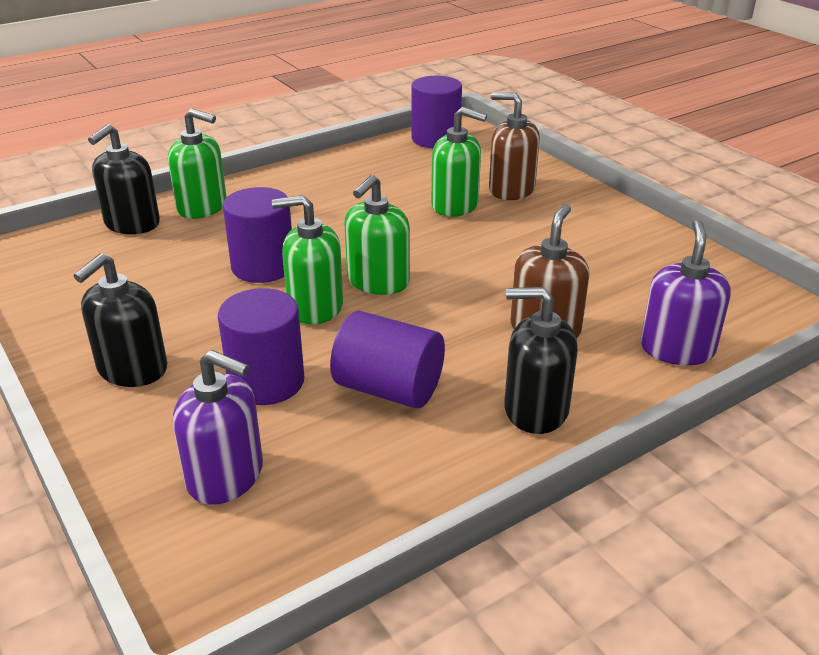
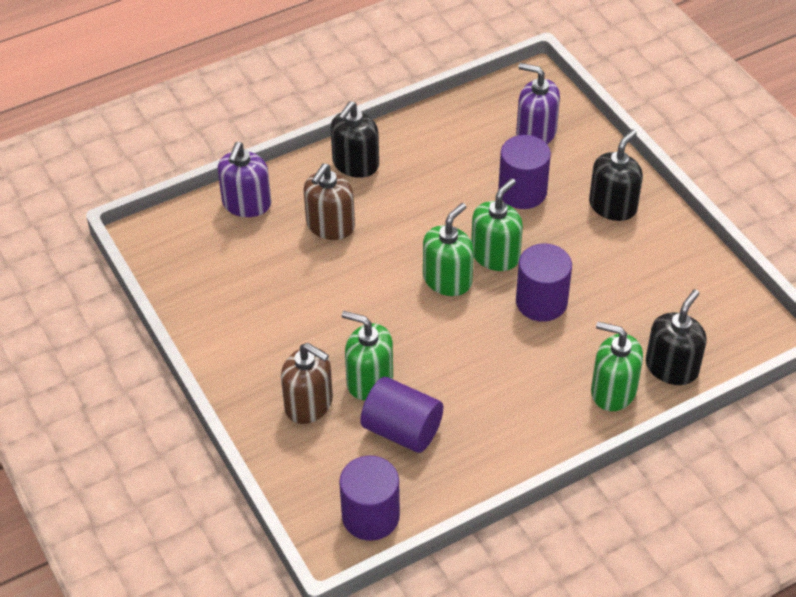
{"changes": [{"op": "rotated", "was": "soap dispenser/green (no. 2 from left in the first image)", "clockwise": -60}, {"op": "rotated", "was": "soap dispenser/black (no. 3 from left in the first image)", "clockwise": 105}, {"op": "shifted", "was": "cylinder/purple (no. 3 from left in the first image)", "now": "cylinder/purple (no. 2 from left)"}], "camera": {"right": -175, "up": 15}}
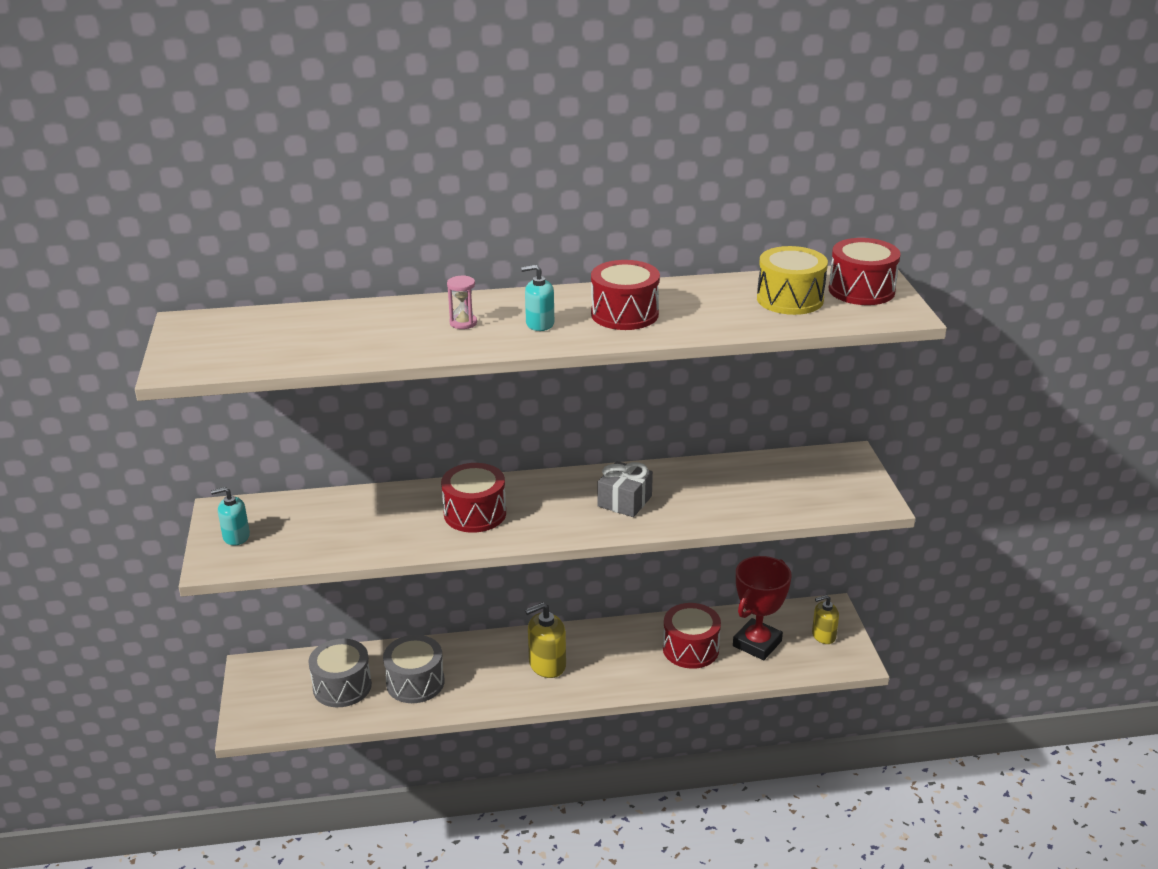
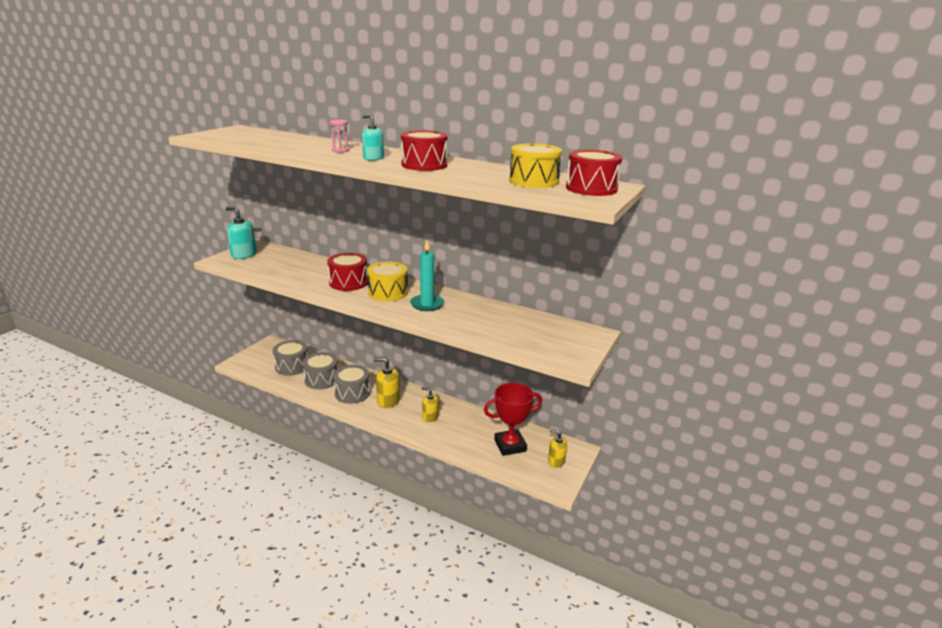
{"changes": [{"op": "swapped", "was": "gift/grey", "now": "candle/turquoise"}, {"op": "scaled", "was": "soap dispenser/turquoise (no. 1 from left)", "ratio": 1.5}, {"op": "gone", "was": "drum/red (no. 3 from left)"}, {"op": "new", "now": "drum/yellow (no. 1 from left)"}, {"op": "new", "now": "drum/grey (no. 3 from left)"}, {"op": "new", "now": "soap dispenser/yellow (no. 2 from left)"}], "camera": {"right": 35, "up": -5}}
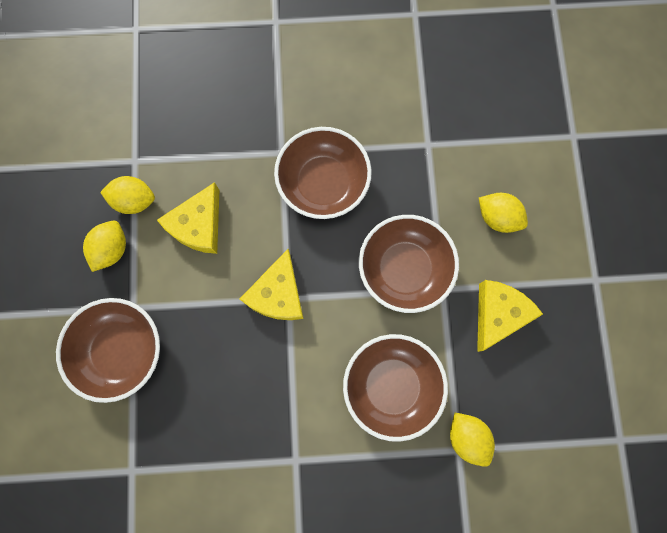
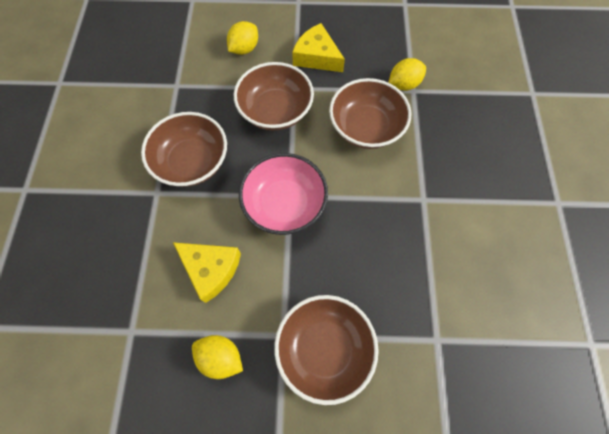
{"changes": [{"op": "gone", "was": "lemon/yellow (no. 2 from left)"}, {"op": "swapped", "was": "cheese/yellow (no. 2 from left)", "now": "bowl/pink"}], "camera": {"right": -85, "up": -10}}
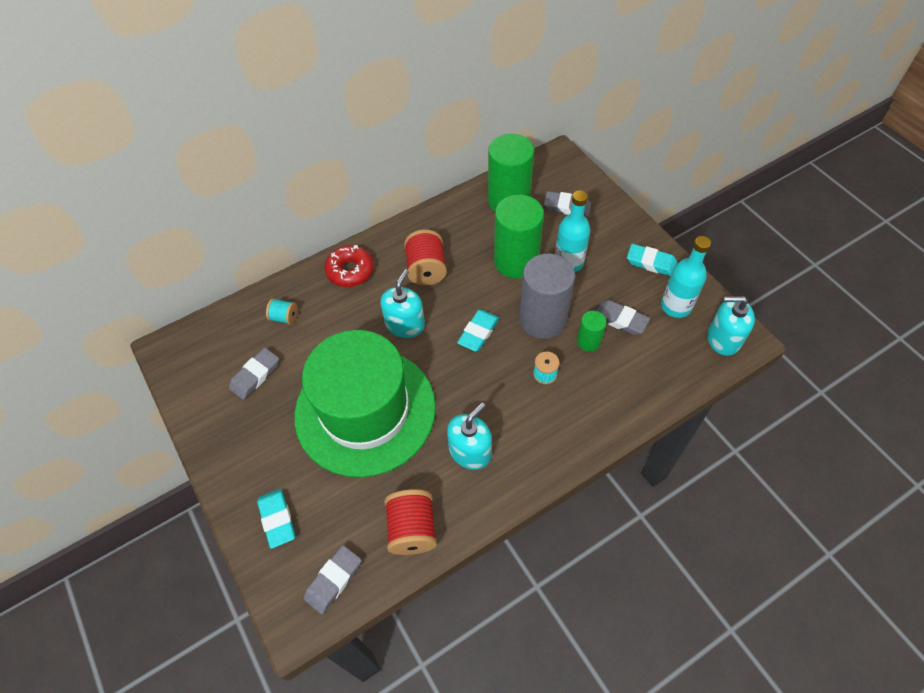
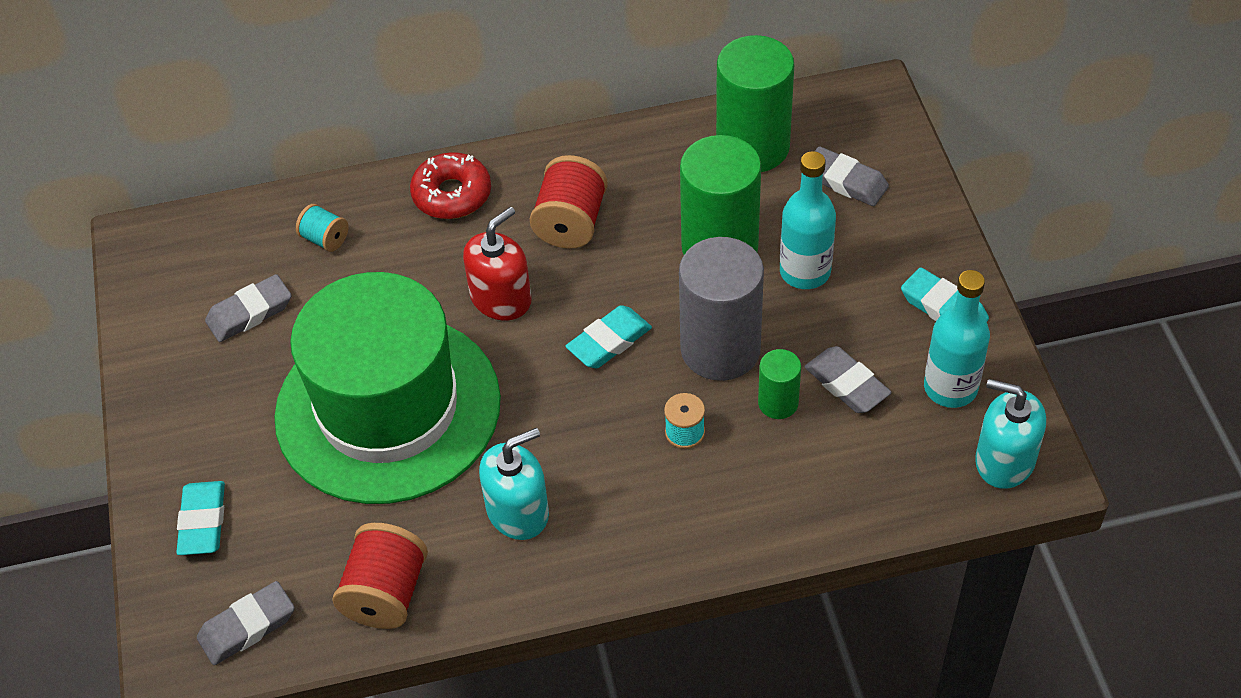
{"changes": [{"op": "repainted", "was": "soap dispenser/turquoise (no. 1 from left)", "now": "soap dispenser/red"}], "camera": {"right": 20, "up": -5}}
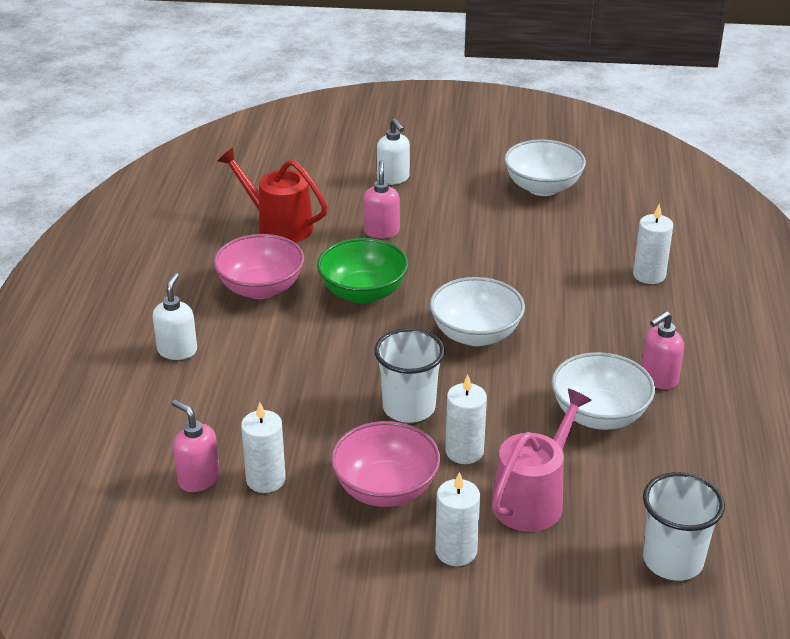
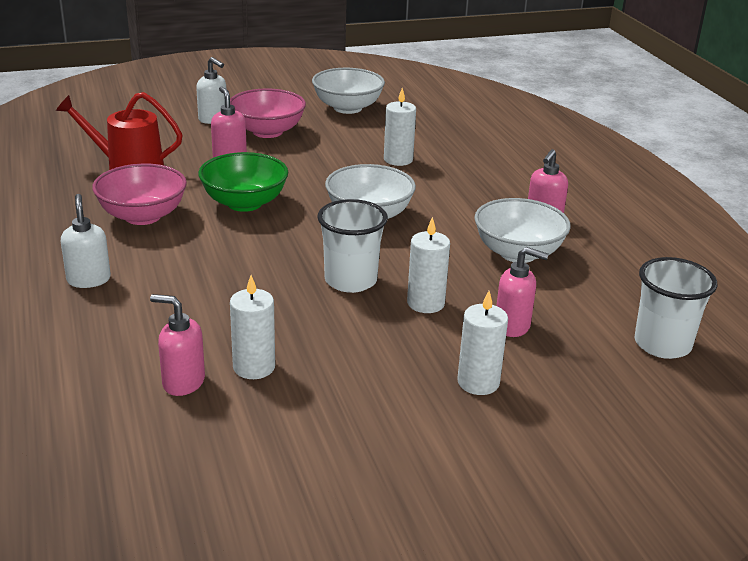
{"changes": [{"op": "shifted", "was": "candle/white (no. 4 from left in the first image)", "now": "candle/white (no. 2 from left)"}, {"op": "swapped", "was": "watering can/pink", "now": "soap dispenser/pink (no. 3 from left)"}, {"op": "shifted", "was": "bowl/pink (no. 2 from left)"}], "camera": {"right": -25, "up": -5}}
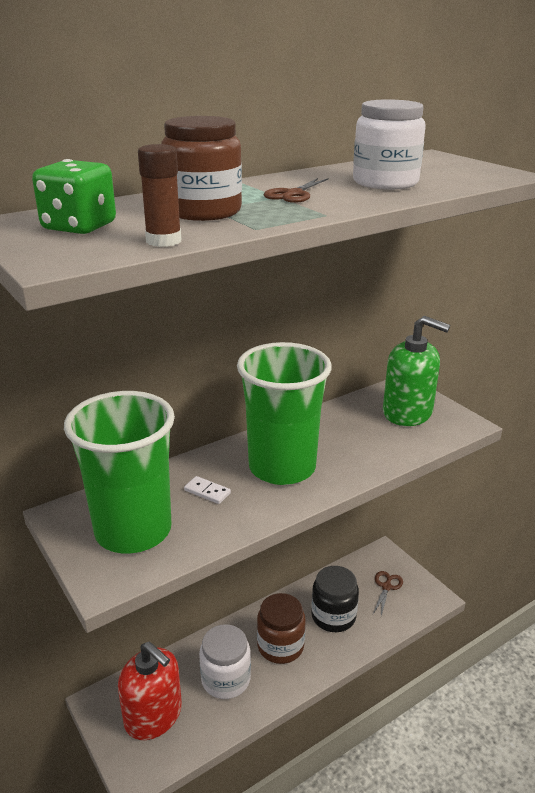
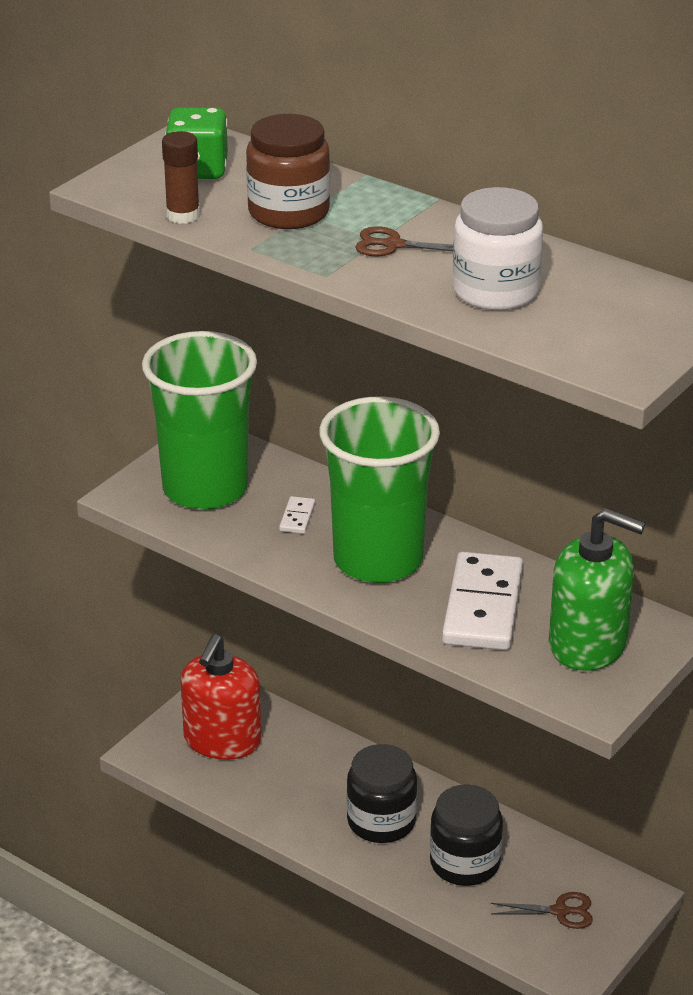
{"changes": [{"op": "rotated", "was": "soap dispenser/green", "clockwise": -75}, {"op": "repainted", "was": "jar/brown (no. 2 from left)", "now": "jar/black (no. 1 from left)"}, {"op": "gone", "was": "jar/white (no. 1 from left)"}, {"op": "new", "now": "domino/white (no. 2 from left)"}], "camera": {"right": 70, "up": 5}}
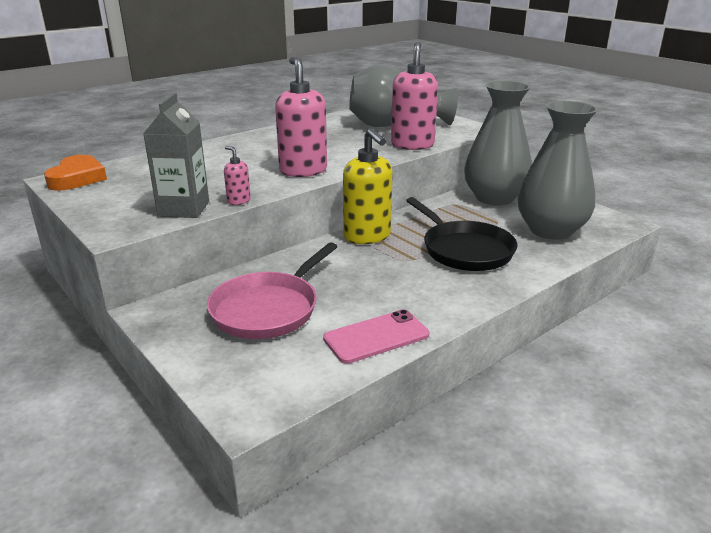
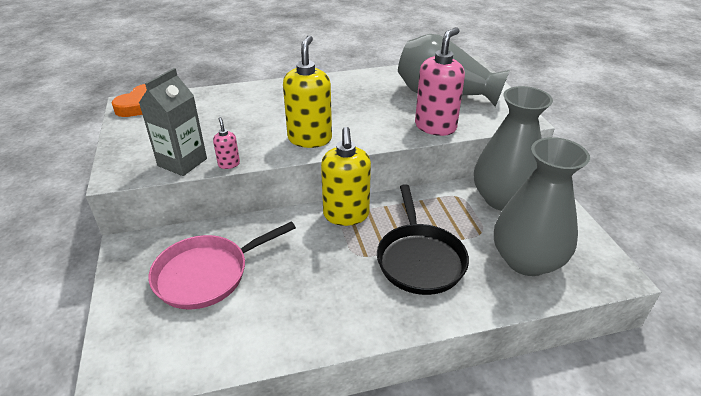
{"changes": [{"op": "repainted", "was": "soap dispenser/pink (no. 2 from left)", "now": "soap dispenser/yellow (no. 1 from left)"}, {"op": "gone", "was": "phone/pink"}], "camera": {"right": 25, "up": 10}}
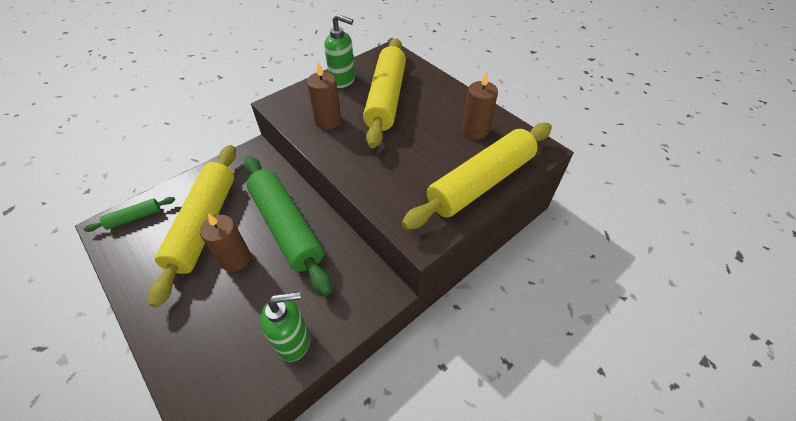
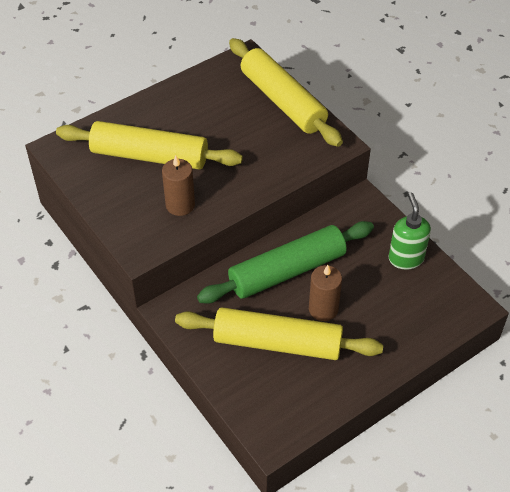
{"changes": [{"op": "gone", "was": "soap dispenser/green (no. 2 from left)"}, {"op": "gone", "was": "candle/brown (no. 3 from left)"}, {"op": "gone", "was": "rolling pin/green (no. 1 from left)"}], "camera": {"right": -85, "up": 0}}
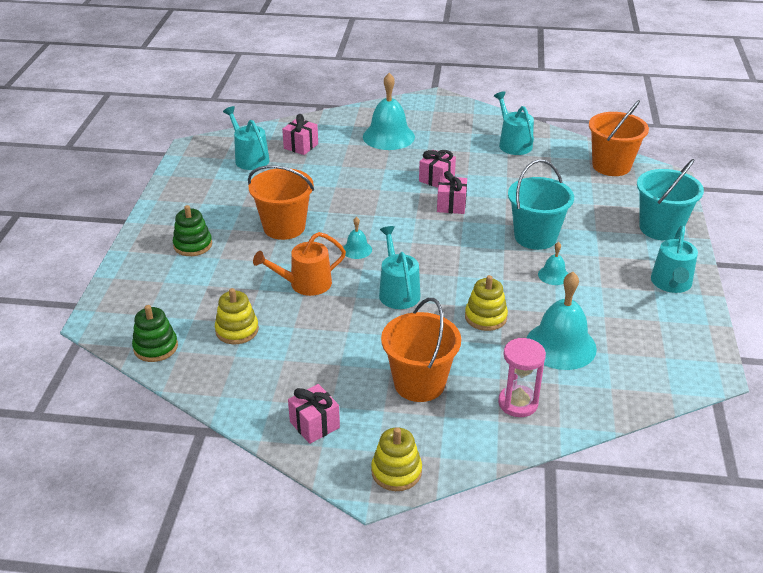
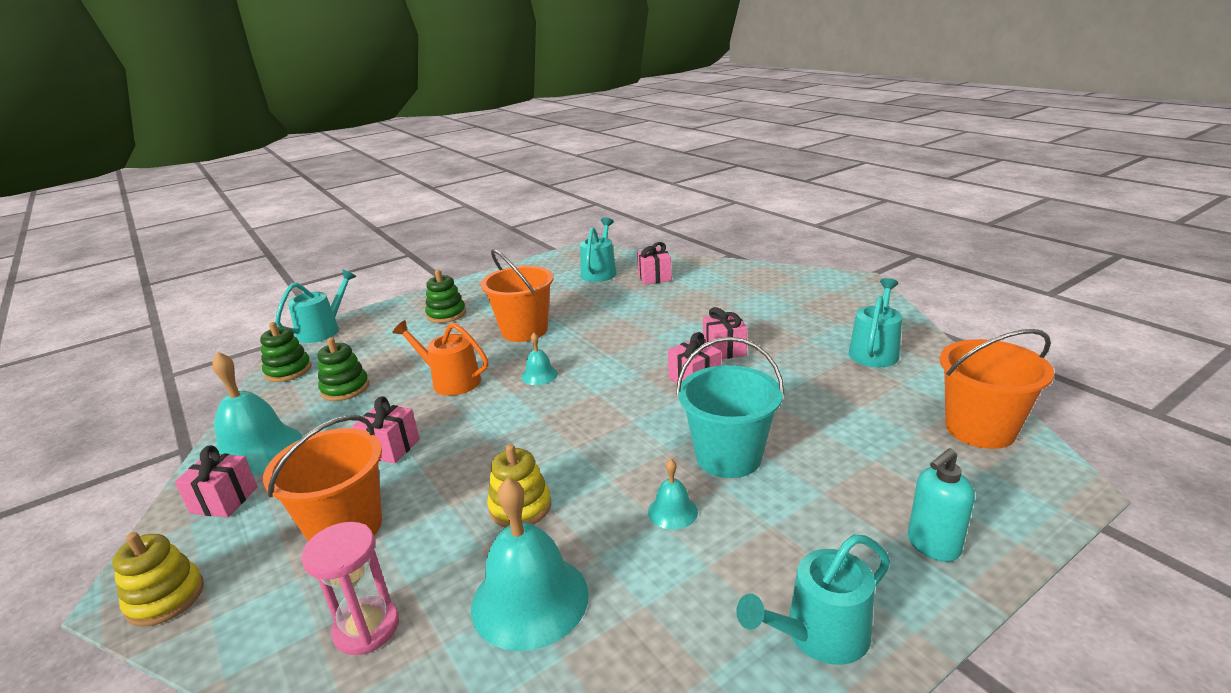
{"changes": [{"op": "shifted", "was": "bell/turquoise (no. 2 from left in the first image)", "now": "bell/turquoise (no. 1 from left)"}, {"op": "swapped", "was": "bucket/turquoise (no. 2 from left)", "now": "soap dispenser/turquoise"}, {"op": "shifted", "was": "watering can/turquoise (no. 2 from left in the first image)", "now": "watering can/turquoise (no. 1 from left)"}, {"op": "repainted", "was": "stacking toy/yellow (no. 1 from left)", "now": "stacking toy/green (no. 2 from left)"}, {"op": "new", "now": "gift/pink (no. 2 from left)"}], "camera": {"right": 50, "up": -10}}
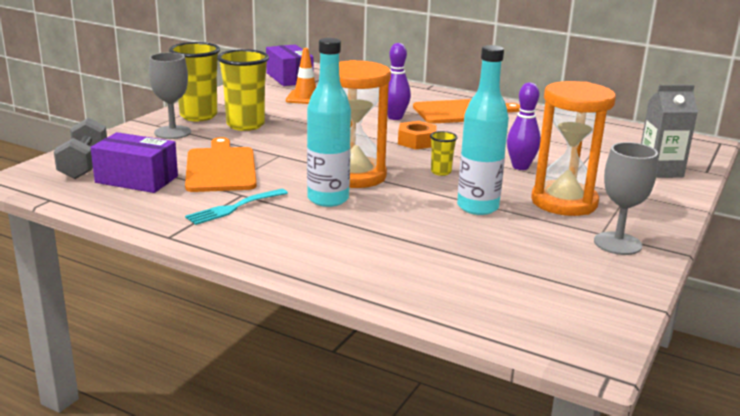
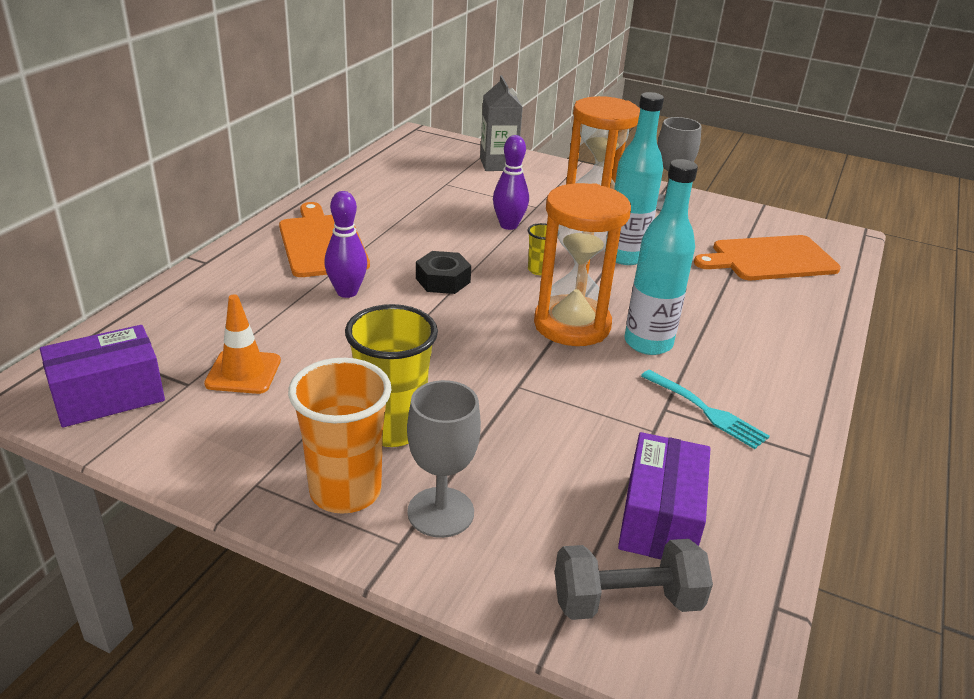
{"changes": [{"op": "repainted", "was": "cup/yellow (no. 1 from left)", "now": "cup/orange"}, {"op": "repainted", "was": "nut/orange", "now": "nut/black"}, {"op": "shifted", "was": "cutting board/orange (no. 1 from left in the first image)", "now": "cutting board/orange (no. 2 from left)"}], "camera": {"right": -95, "up": 10}}
